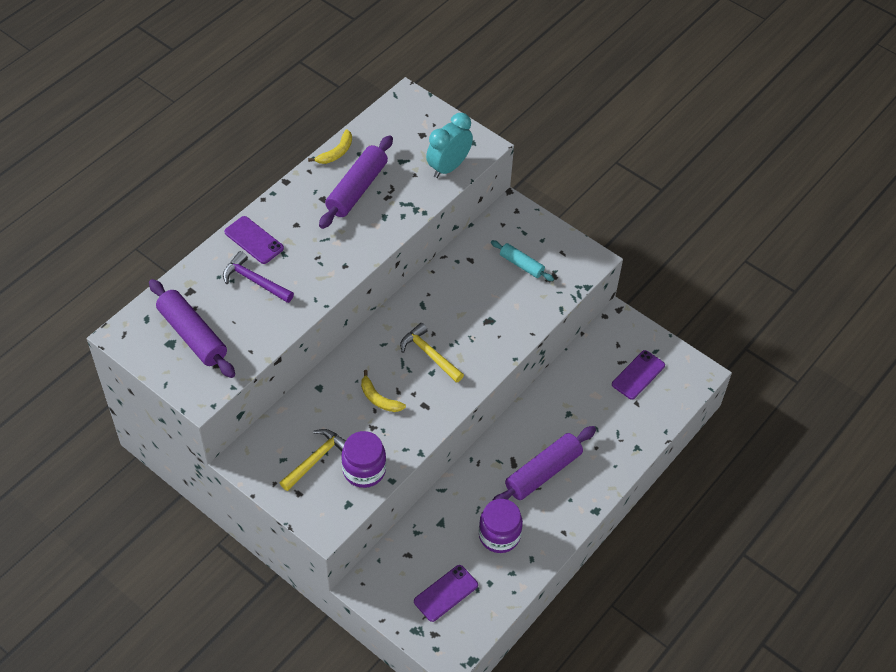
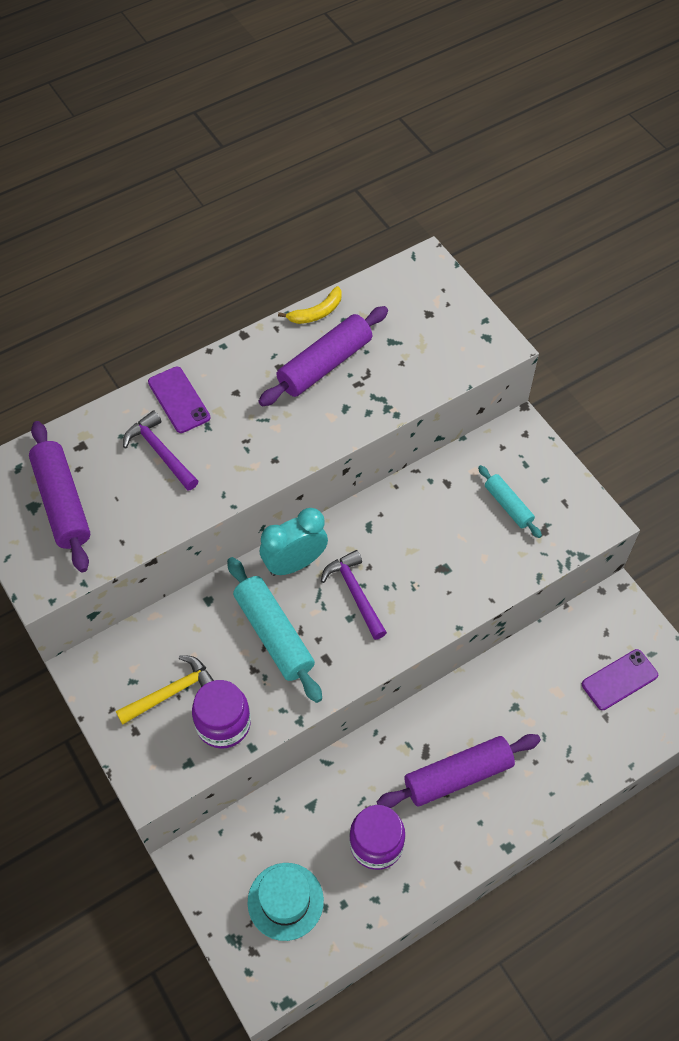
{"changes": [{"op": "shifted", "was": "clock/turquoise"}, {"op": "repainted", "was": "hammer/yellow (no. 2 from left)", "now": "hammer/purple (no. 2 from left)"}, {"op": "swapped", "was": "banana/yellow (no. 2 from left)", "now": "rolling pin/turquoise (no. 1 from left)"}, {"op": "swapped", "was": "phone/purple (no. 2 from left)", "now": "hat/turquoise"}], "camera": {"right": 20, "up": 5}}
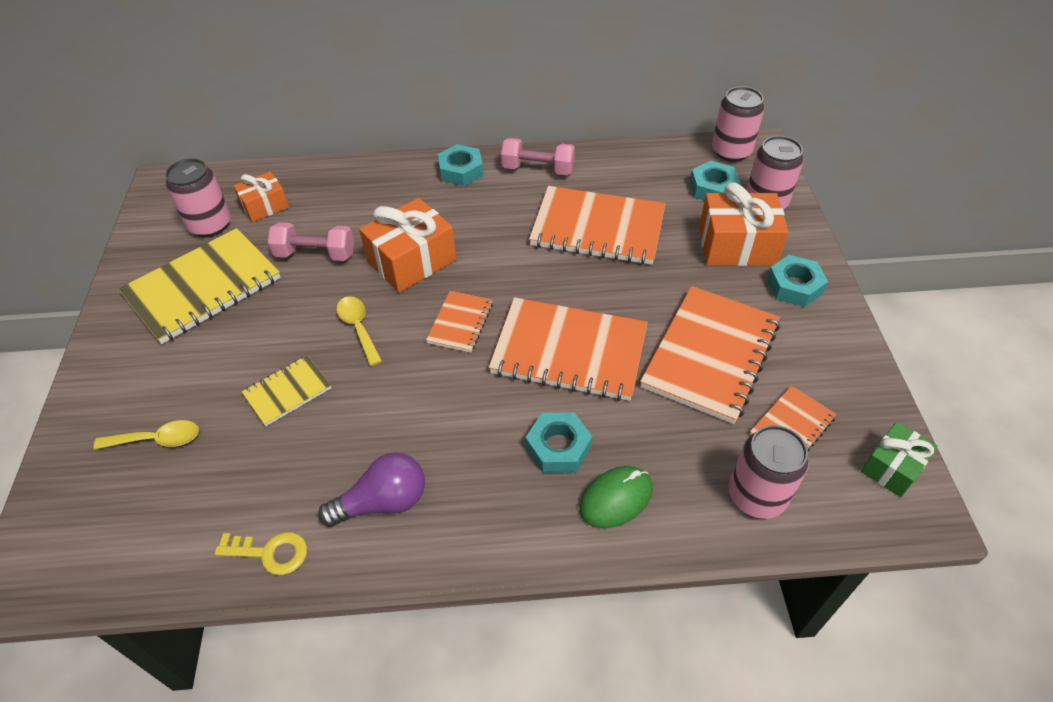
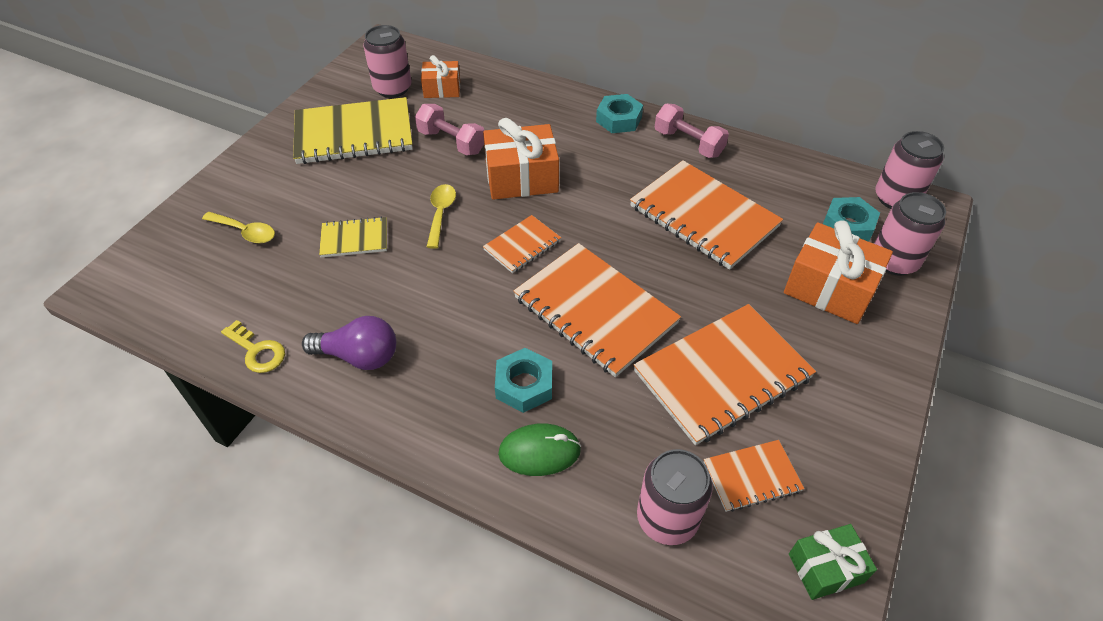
{"changes": [{"op": "gone", "was": "nut/turquoise (no. 4 from left)"}], "camera": {"right": 30, "up": 0}}
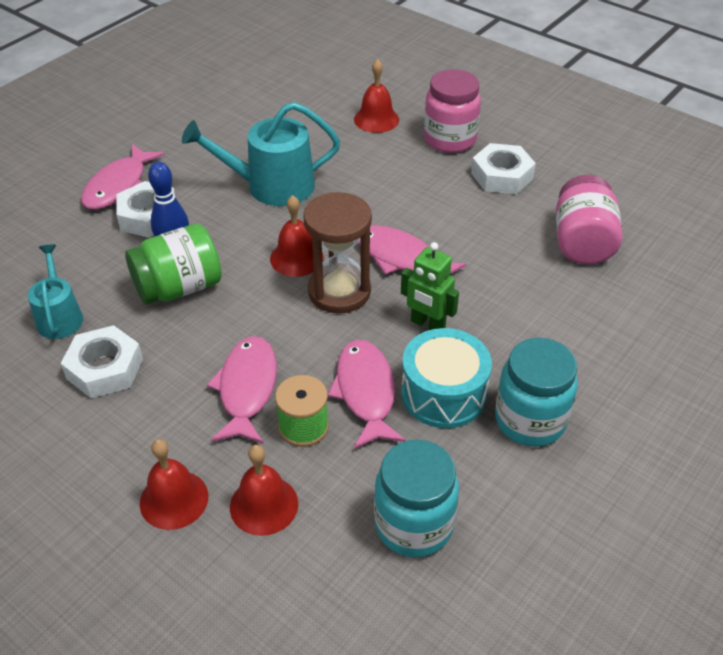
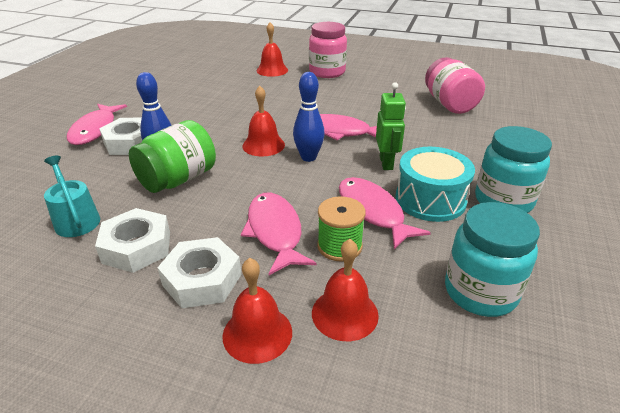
{"changes": [{"op": "gone", "was": "watering can/turquoise (no. 2 from left)"}, {"op": "shifted", "was": "nut/white (no. 3 from left)"}, {"op": "swapped", "was": "hourglass/brown", "now": "bowling pin/blue (no. 2 from left)"}, {"op": "rotated", "was": "robot/green", "clockwise": -105}], "camera": {"right": -20, "up": -10}}
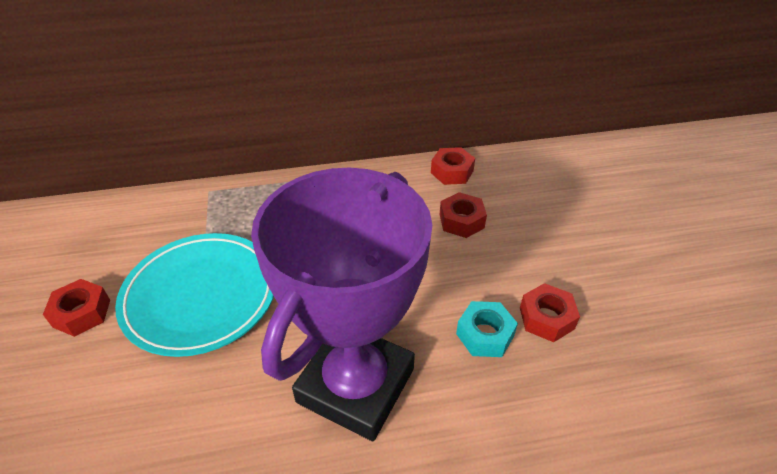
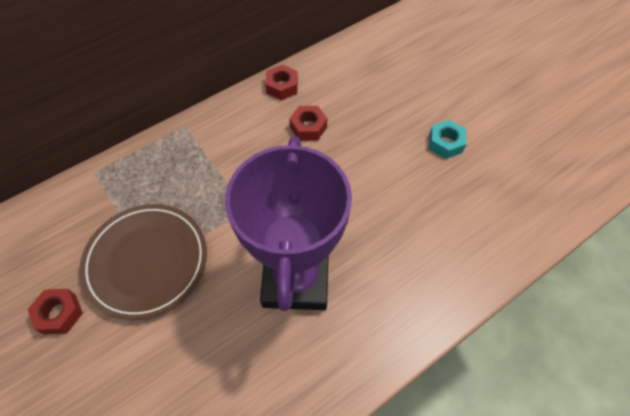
{"changes": [{"op": "repainted", "was": "plate/turquoise", "now": "plate/brown"}, {"op": "gone", "was": "nut/red (no. 4 from left)"}, {"op": "shifted", "was": "nut/turquoise"}], "camera": {"right": -25, "up": 15}}
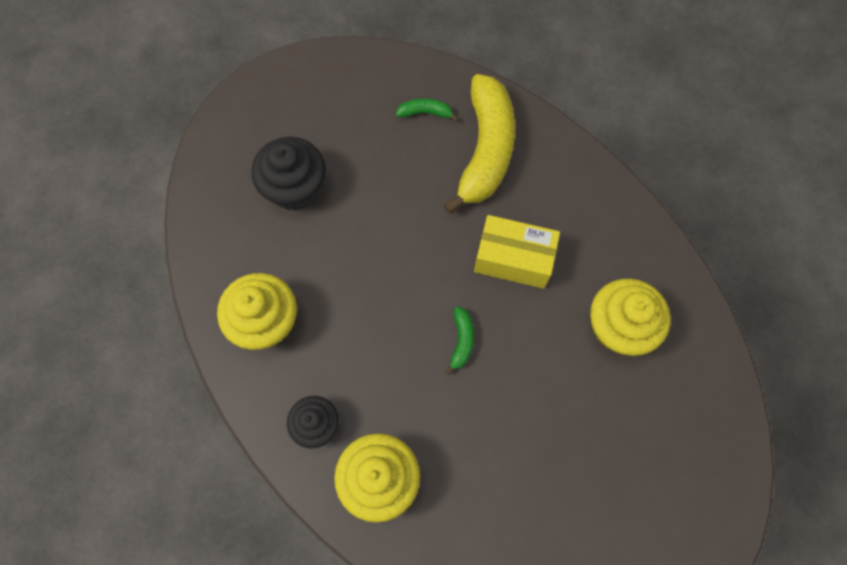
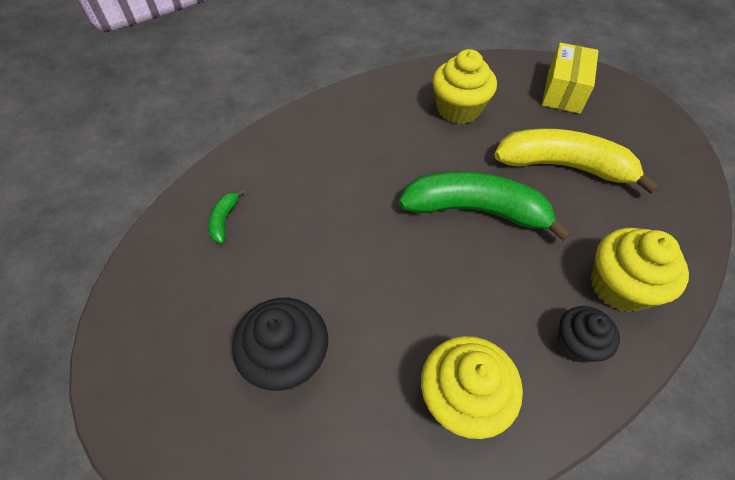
{"changes": [{"op": "shifted", "was": "banana/yellow"}, {"op": "shifted", "was": "box/yellow"}, {"op": "scaled", "was": "banana/green (no. 2 from left)", "ratio": 2.45}], "camera": {"right": -85, "up": -15}}
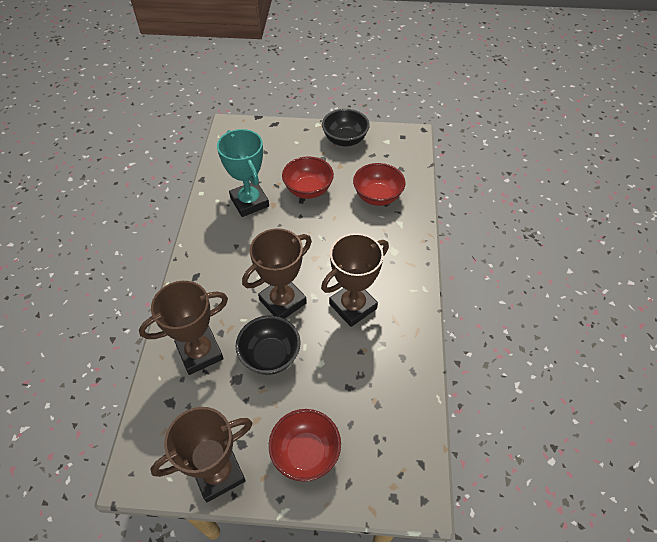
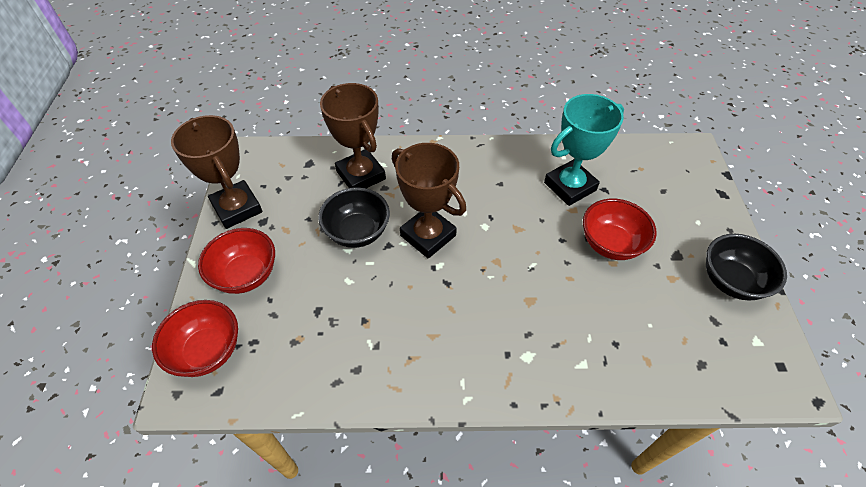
{"changes": [{"op": "shifted", "was": "bowl/red (no. 3 from left in the first image)", "now": "bowl/red (no. 1 from left)"}, {"op": "gone", "was": "trophy/brown (no. 4 from left)"}], "camera": {"right": 85, "up": 0}}
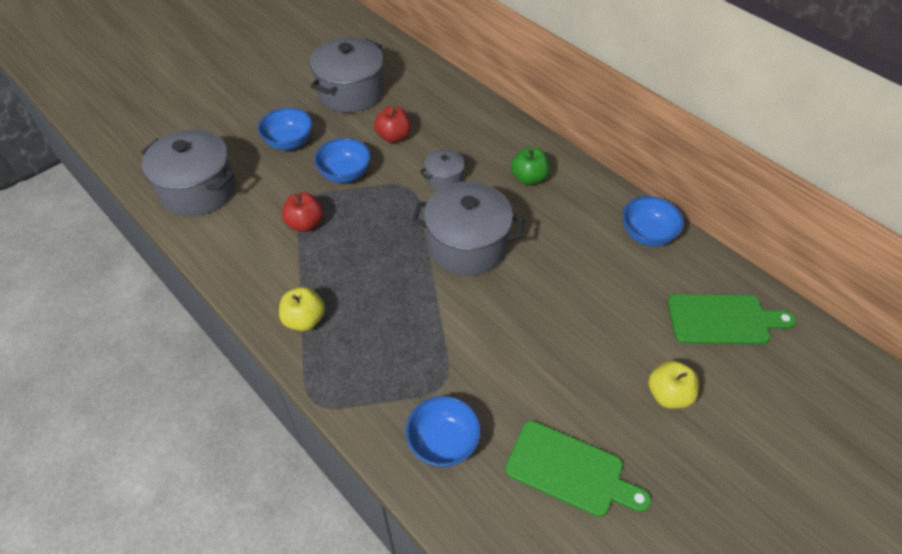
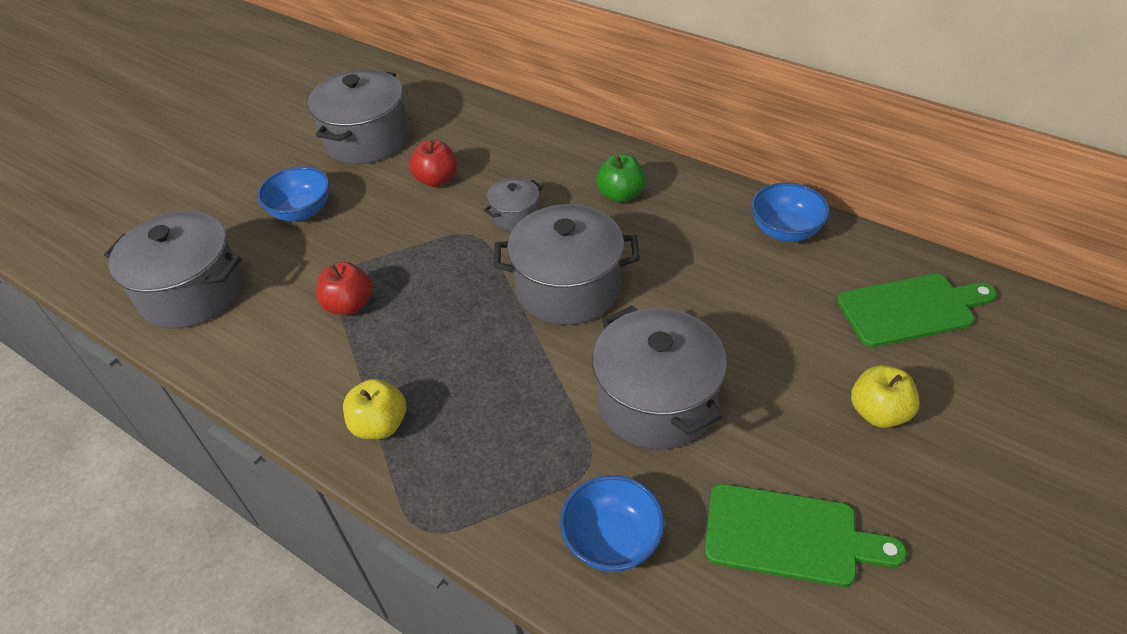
{"changes": [{"op": "gone", "was": "bowl/blue (no. 2 from left)"}, {"op": "new", "now": "pot/grey (no. 5 from left)"}], "camera": {"right": -10, "up": -5}}
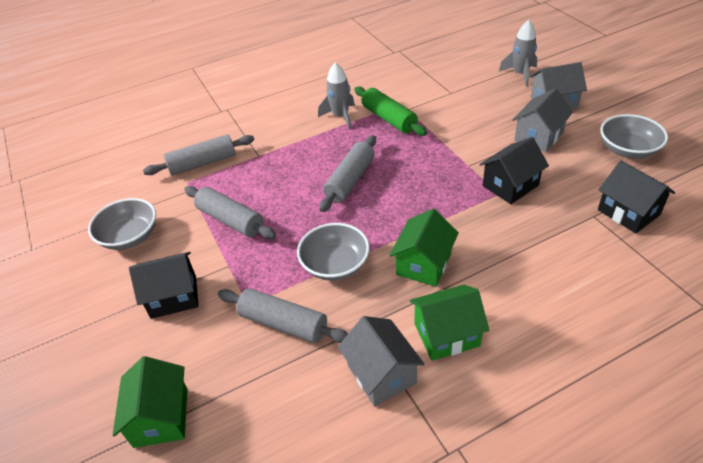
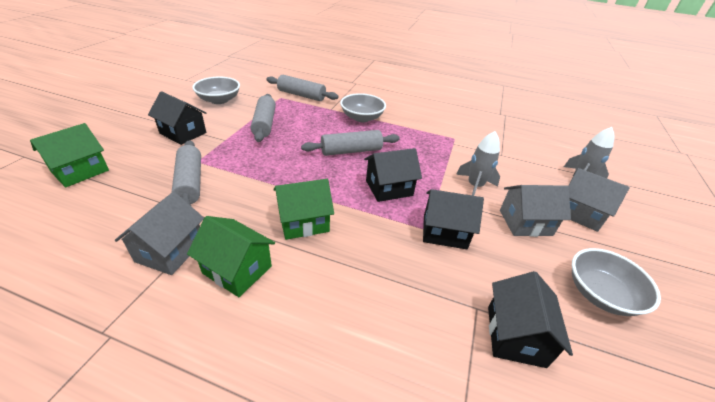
{"changes": [{"op": "shifted", "was": "rocket/grey (no. 1 from left)"}, {"op": "gone", "was": "rolling pin/green"}, {"op": "shifted", "was": "bowl/grey (no. 2 from left)"}, {"op": "new", "now": "house/black (no. 2 from left)"}], "camera": {"right": 40, "up": -5}}
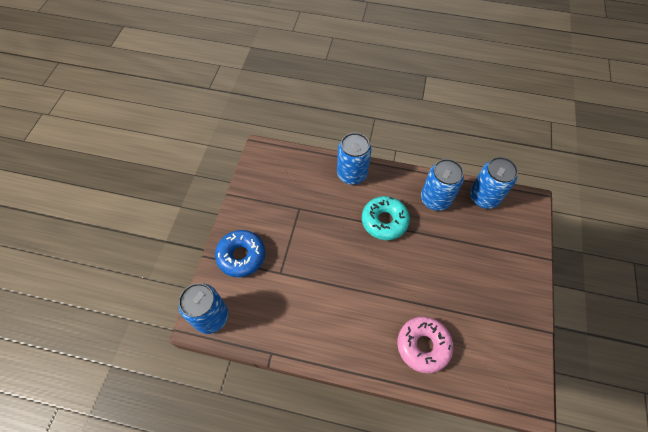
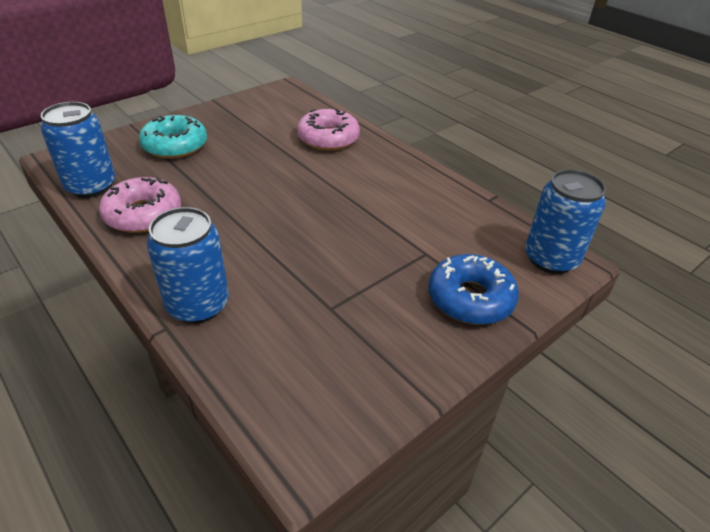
{"changes": [{"op": "swapped", "was": "can/blue (no. 3 from left)", "now": "donut/pink (no. 1 from left)"}, {"op": "shifted", "was": "donut/turquoise"}], "camera": {"right": -145, "up": -20}}
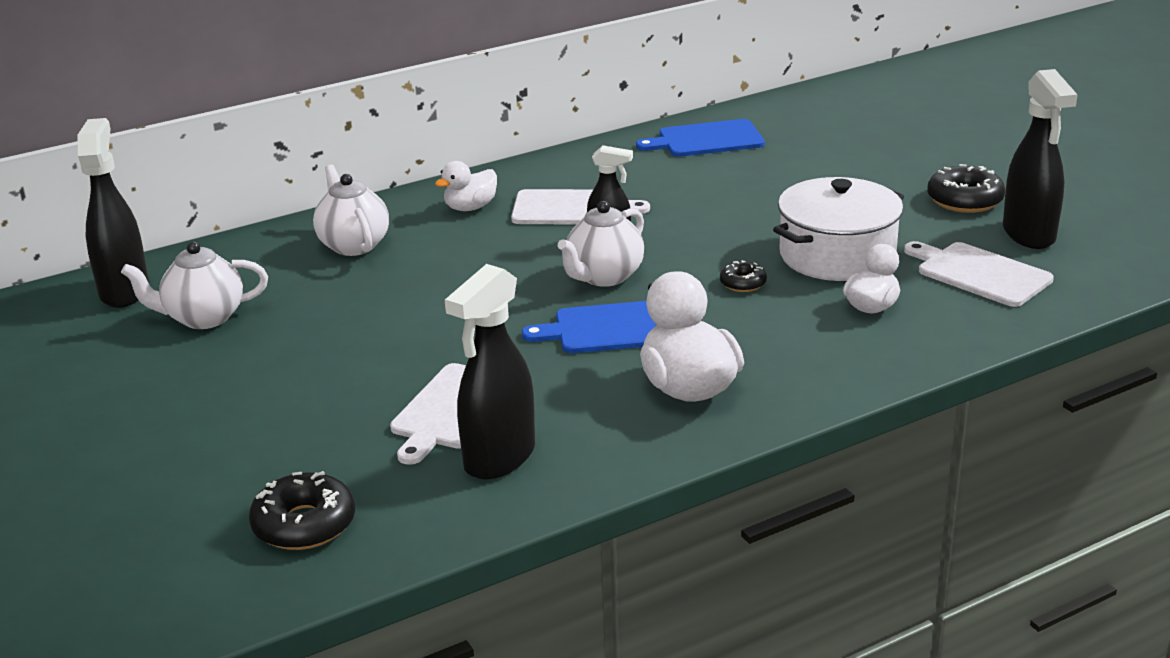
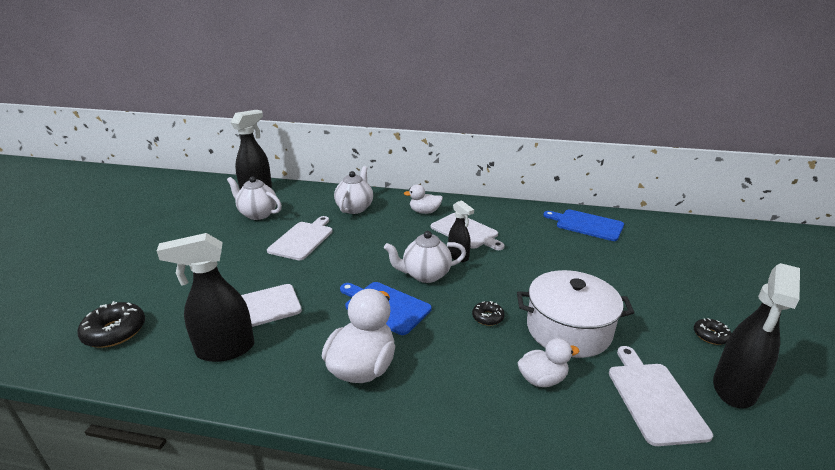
{"changes": [{"op": "scaled", "was": "donut/black (no. 3 from left)", "ratio": 0.57}, {"op": "new", "now": "cutting board/white (no. 2 from left)"}], "camera": {"right": 40, "up": 0}}
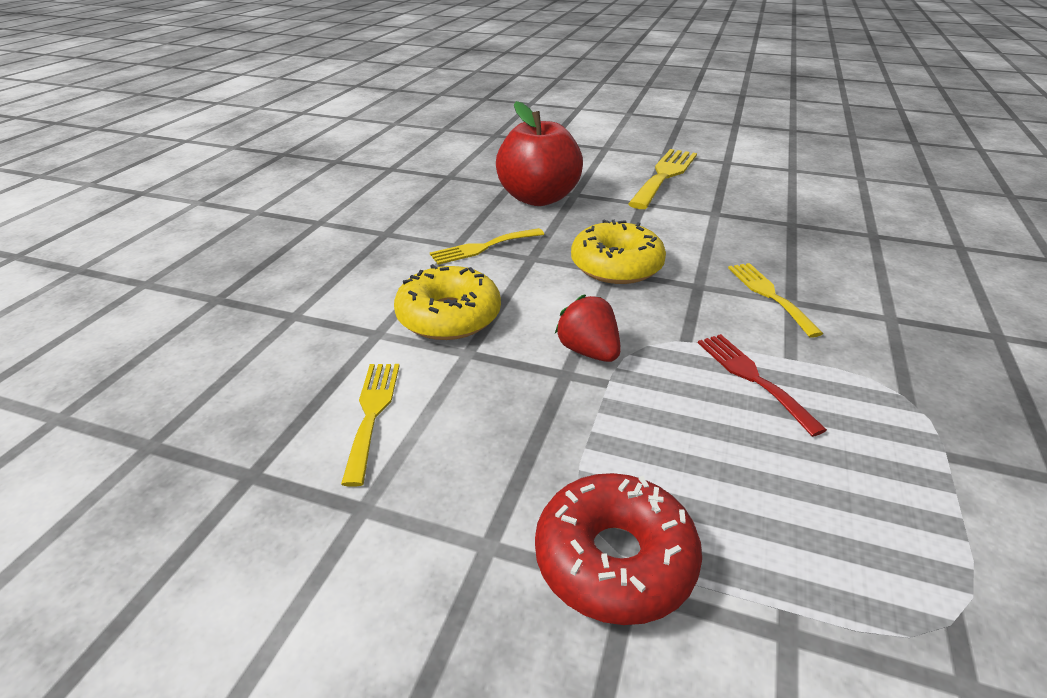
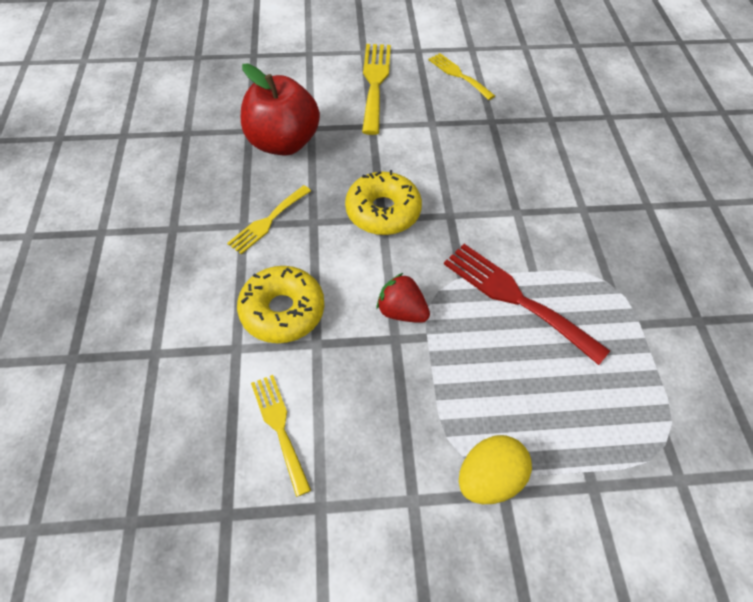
{"changes": [{"op": "shifted", "was": "fork/yellow (no. 4 from left)"}, {"op": "scaled", "was": "fork/red", "ratio": 1.61}, {"op": "swapped", "was": "donut/red", "now": "egg/yellow"}], "camera": {"right": -25, "up": 20}}
